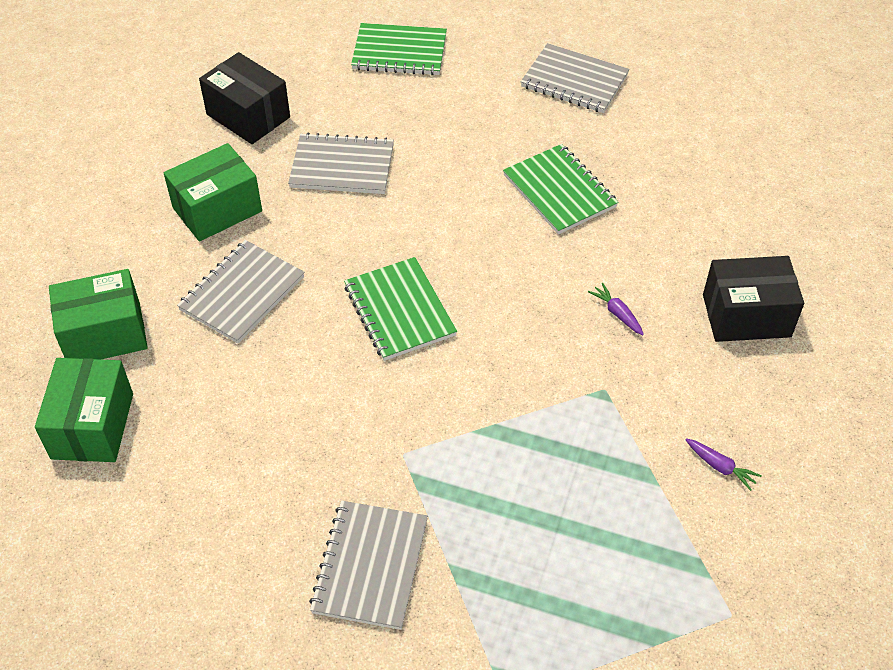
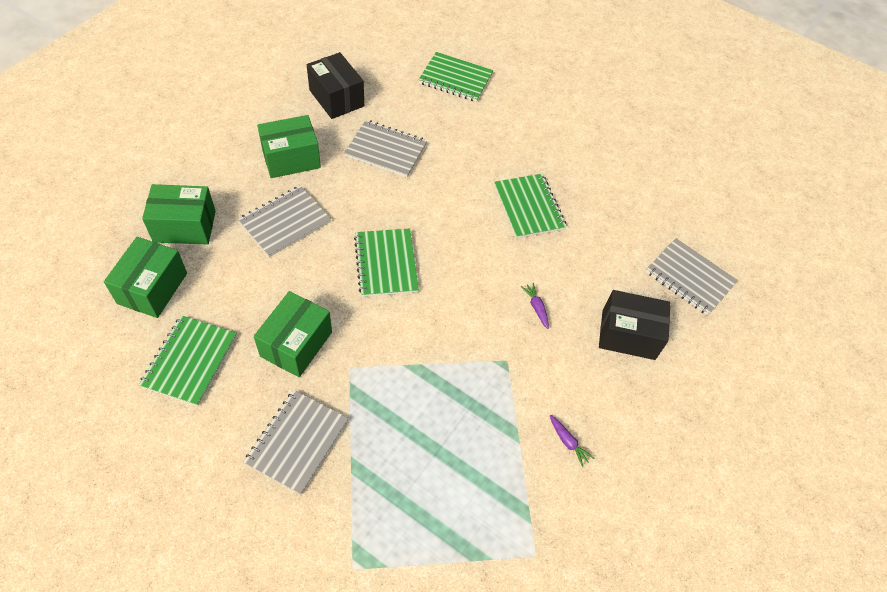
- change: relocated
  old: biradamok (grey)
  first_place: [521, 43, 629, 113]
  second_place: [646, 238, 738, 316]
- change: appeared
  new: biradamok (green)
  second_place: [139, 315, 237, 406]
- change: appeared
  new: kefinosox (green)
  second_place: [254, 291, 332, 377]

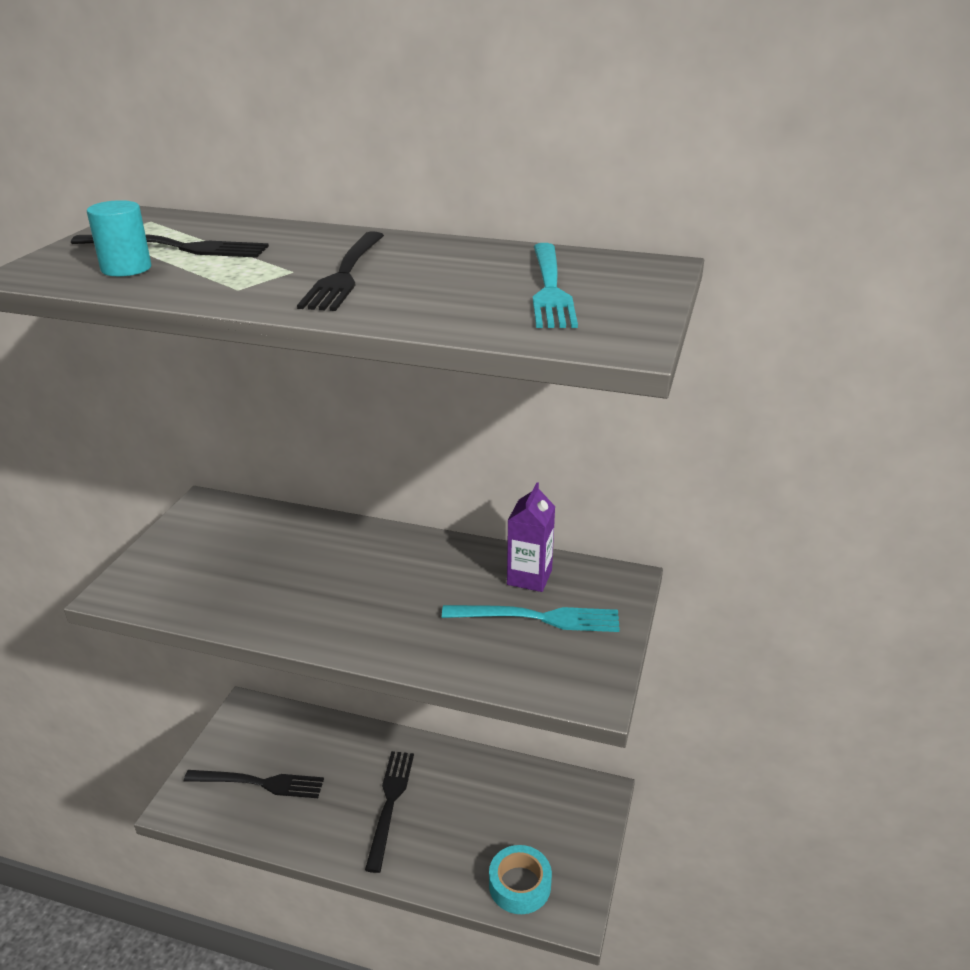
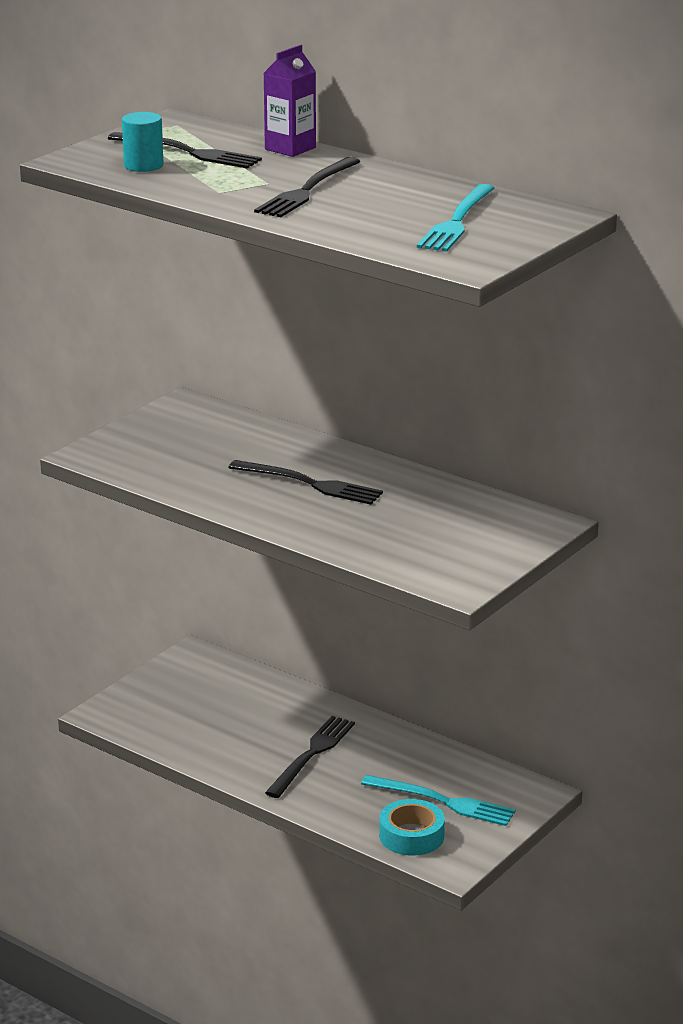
- change: relocated
  old: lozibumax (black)
  first_place: [184, 770, 324, 798]
  second_place: [228, 460, 383, 505]
- change: relocated
  old: lozibumax (turquoise)
  first_place: [442, 605, 620, 632]
  second_place: [361, 775, 516, 826]
- change: relocated
  old: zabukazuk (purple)
  first_place: [507, 483, 555, 592]
  second_place: [263, 45, 316, 157]

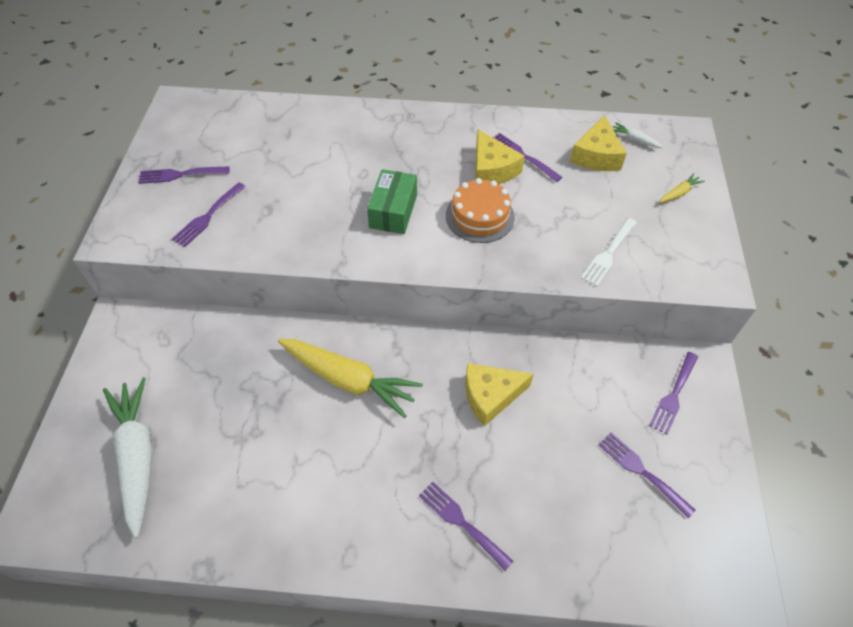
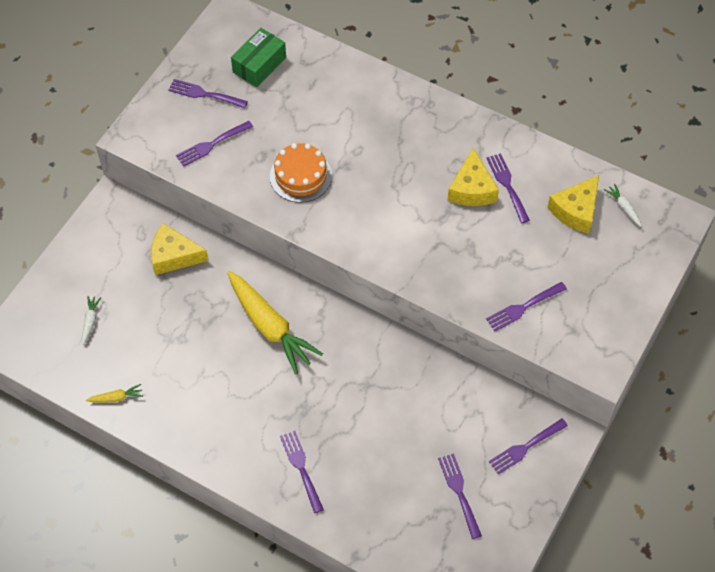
- change: size
  old: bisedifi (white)
  first_place: [103, 378, 152, 538]
  second_place: [82, 296, 101, 345]
  factor: 0.41
- change: relocated
  old: kefinosox (green)
  first_place: [367, 169, 417, 234]
  second_place: [231, 28, 286, 87]
- change: relocated
  old: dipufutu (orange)
  first_place: [446, 178, 515, 243]
  second_place: [270, 143, 332, 203]
- change: relocated
  old: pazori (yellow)
  first_place: [465, 363, 534, 426]
  second_place: [151, 223, 209, 275]
- change: colour
  old: lozibumax (white)
  new: lozibumax (purple)
  first_place: [581, 218, 637, 286]
  second_place: [486, 282, 567, 331]
- change: relocated
  old: bisedifi (yellow)
  first_place: [660, 173, 705, 203]
  second_place: [86, 384, 143, 403]

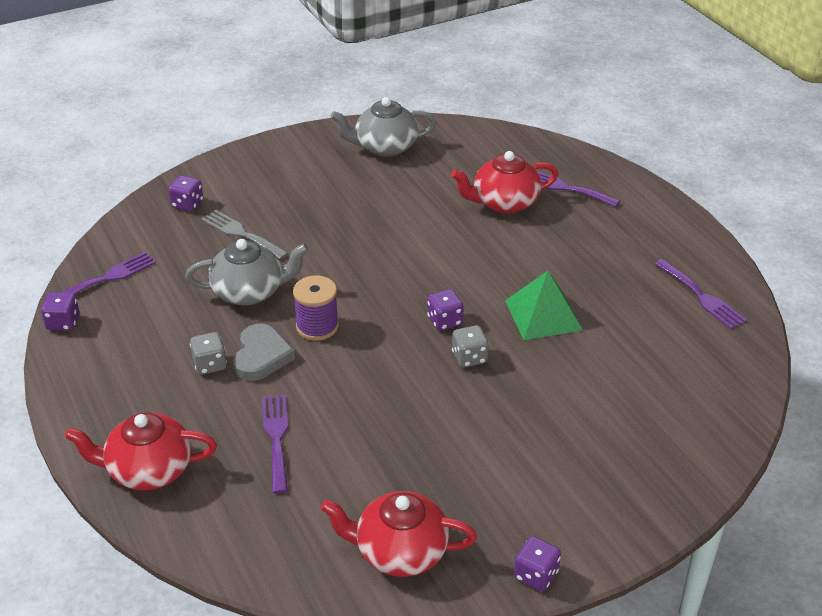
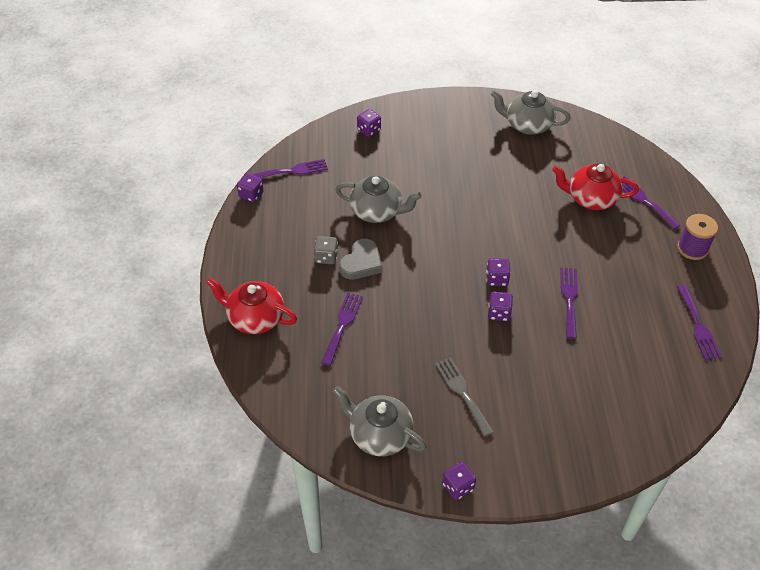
- change: relocated
  old: lozibumax (grey)
  first_place: [201, 210, 289, 260]
  second_place: [435, 357, 494, 437]
- change: relocated
  old: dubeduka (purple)
  first_place: [293, 276, 339, 341]
  second_place: [677, 214, 718, 260]
- change: colour
  old: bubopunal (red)
  new: bubopunal (grey)
  first_place: [320, 491, 477, 577]
  second_place: [333, 386, 427, 456]
- change: colour
  old: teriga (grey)
  new: teriga (purple)
  first_place: [452, 325, 489, 368]
  second_place: [488, 291, 513, 321]
- change: exchanged
  old: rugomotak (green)
  new: lozibumax (purple)
  first_place: [505, 271, 583, 340]
  second_place: [560, 268, 578, 339]

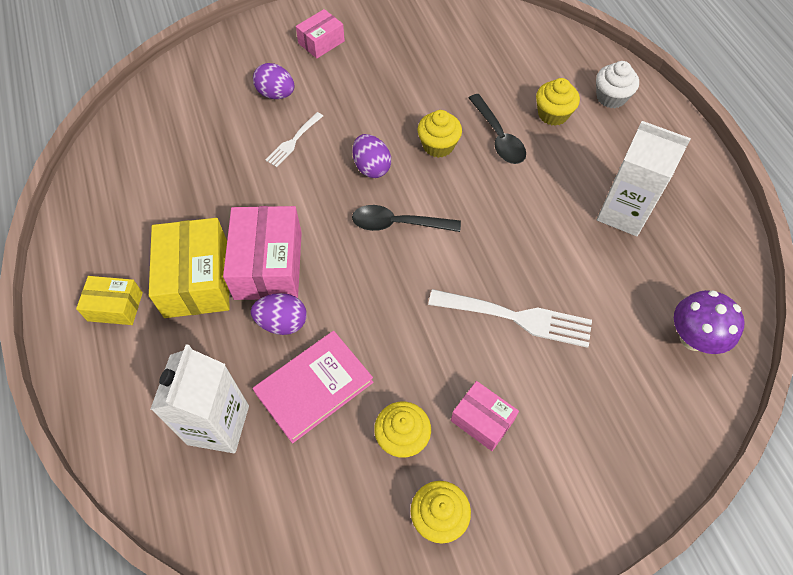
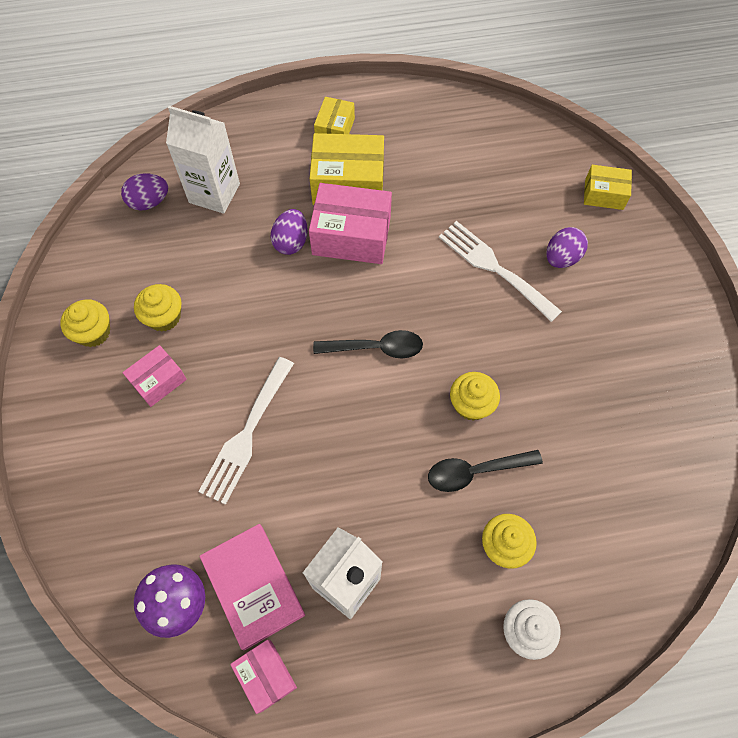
- change: relocated
  old: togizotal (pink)
  first_place: [253, 331, 373, 443]
  second_place: [200, 524, 305, 650]
- change: size
  old: lozibumax (white)
  first_place: [265, 112, 323, 167]
  second_place: [439, 221, 562, 322]
  factor: 1.8
- change: relocated
  old: kefinosox (pink)
  first_place: [296, 9, 345, 59]
  second_place: [230, 640, 297, 714]
- change: relocated
  old: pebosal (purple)
  first_place: [352, 134, 391, 178]
  second_place: [121, 173, 168, 211]
- change: spun
  old: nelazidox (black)
  first_place: [352, 205, 461, 232]
  second_place: [313, 330, 423, 358]
  degrees: 75
- change: appeared
  new: kefinosox (yellow)
  second_place: [584, 165, 632, 210]

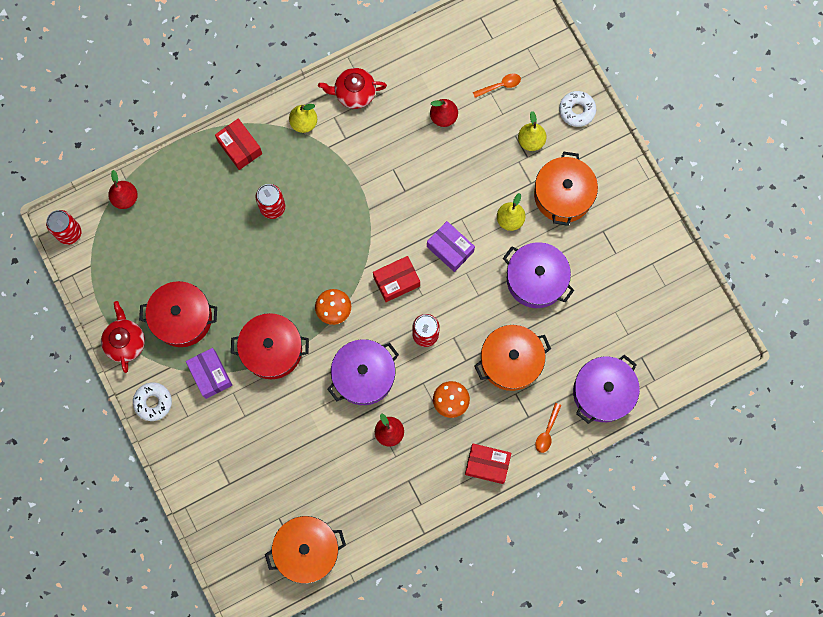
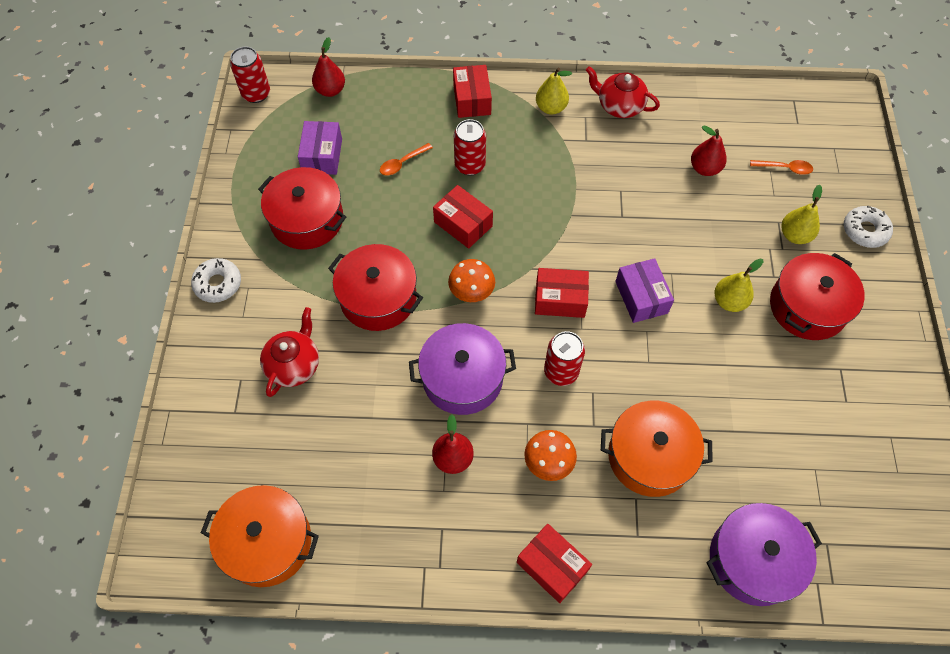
- change: relocated
  old: bubopunal (red)
  first_place: [101, 301, 145, 373]
  second_place: [260, 307, 319, 397]
- change: relocated
  old: kefinosox (purple)
  first_place: [186, 348, 232, 399]
  second_place: [298, 121, 342, 175]
- change: missing
  old: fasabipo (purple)
  first_place: [503, 242, 574, 308]
- change: colour
  old: fasabipo (orange)
  new: fasabipo (red)
  first_place: [534, 152, 598, 226]
  second_place: [770, 253, 865, 340]
- change: relocated
  old: nelazidox (orange)
  first_place: [535, 403, 561, 453]
  second_place: [380, 143, 433, 175]
- change: appeared
  new: kefinosox (red)
  second_place: [433, 185, 493, 249]

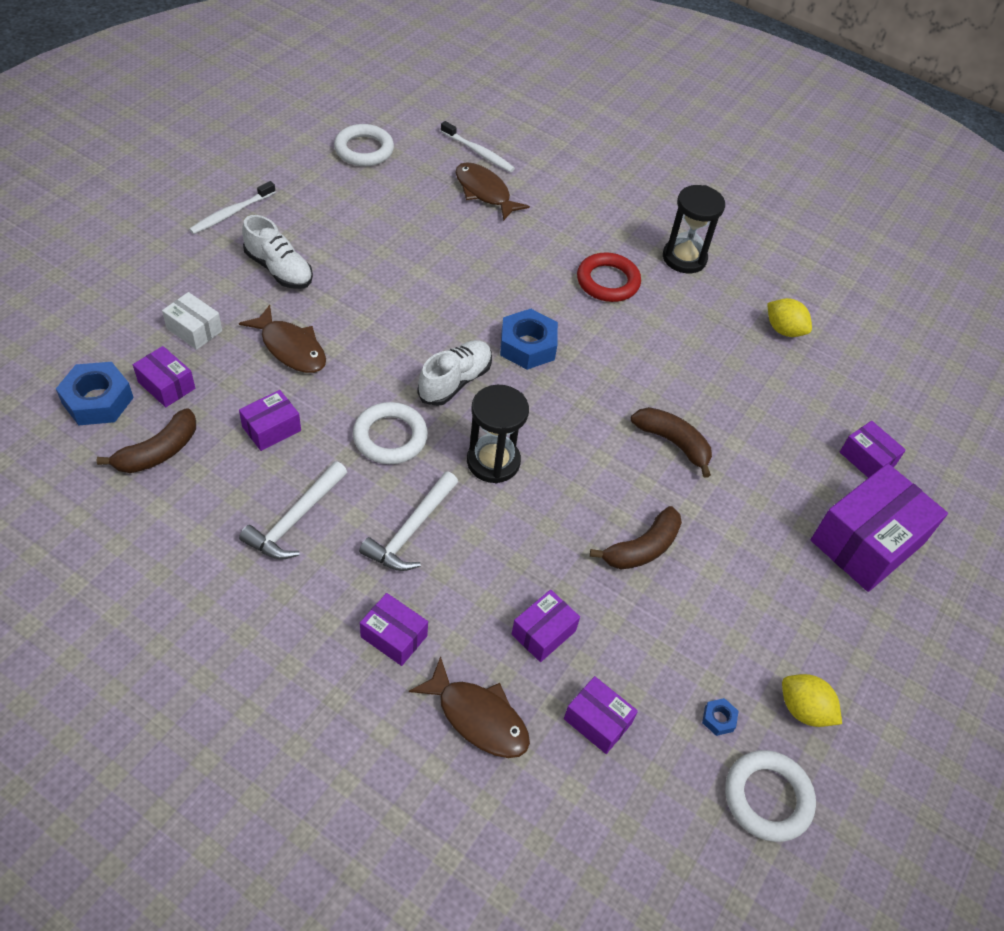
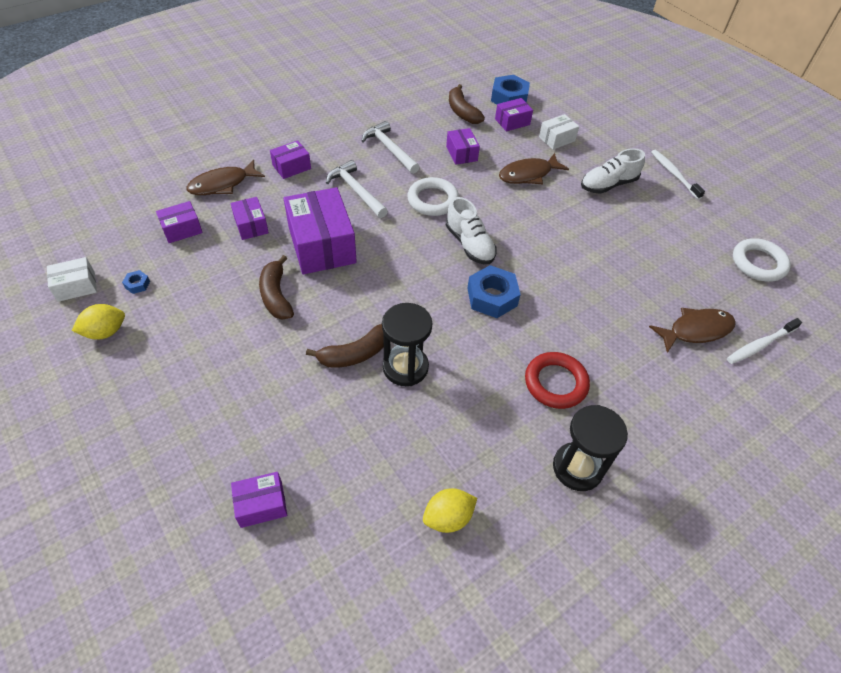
- change: relocated
  old: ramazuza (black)
  first_place: [467, 385, 529, 483]
  second_place: [382, 303, 432, 386]
- change: exchanged
  old: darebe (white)
  new: kefinosox (white)
  first_place: [725, 750, 816, 842]
  second_place: [47, 257, 97, 302]
- change: relocated
  old: kefinosox (purple)
  first_place: [811, 463, 948, 592]
  second_place: [283, 187, 357, 274]

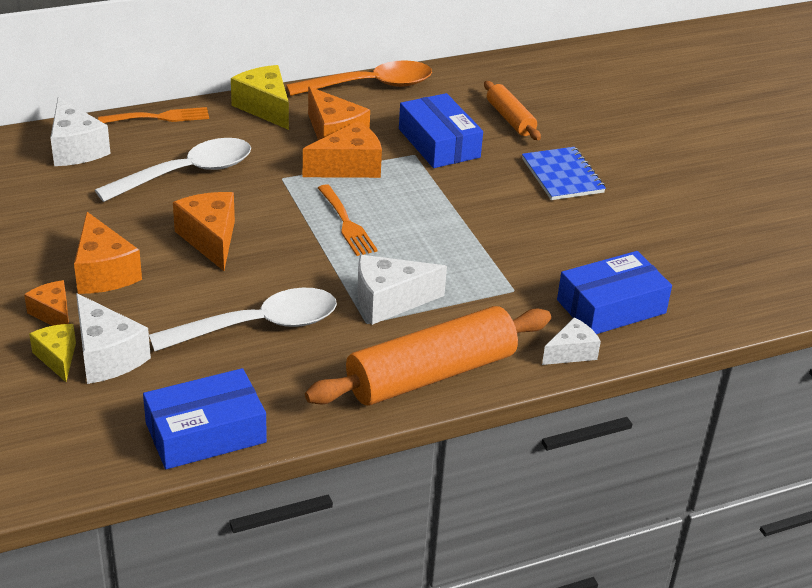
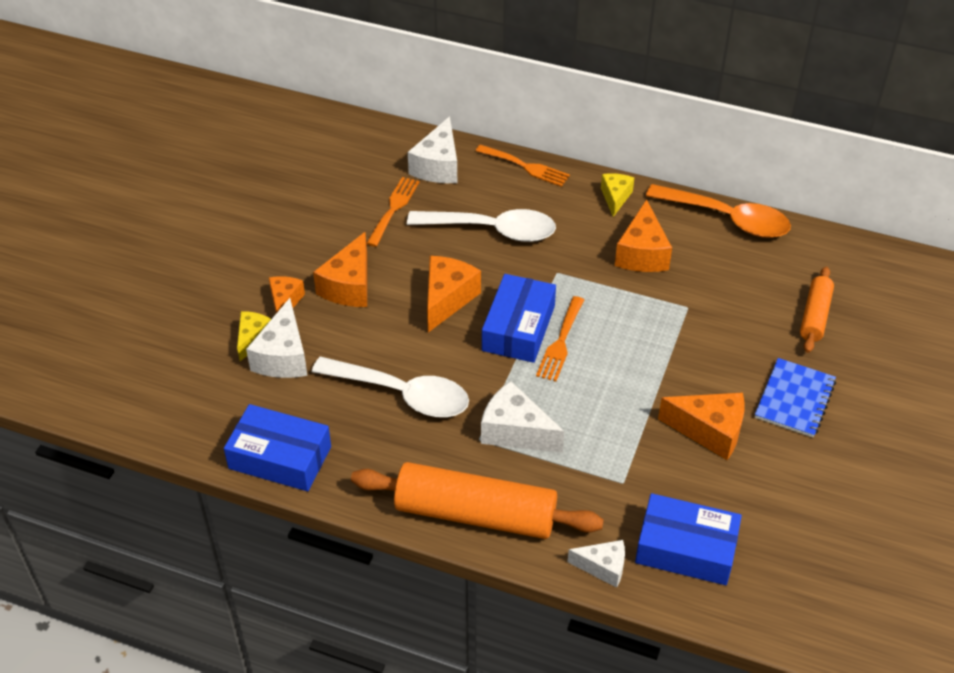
- change: size
  old: pazori (yellow)
  first_place: [231, 65, 289, 130]
  second_place: [601, 173, 634, 217]
  factor: 0.63
- change: relocated
  old: pazori (orange)
  first_place: [303, 121, 382, 178]
  second_place: [658, 393, 745, 460]
- change: relocated
  old: kefinosox (blue)
  first_place: [399, 93, 483, 168]
  second_place: [482, 274, 556, 363]
- change: appeared
  new: lozibumax (orange)
  second_place: [366, 177, 419, 247]

